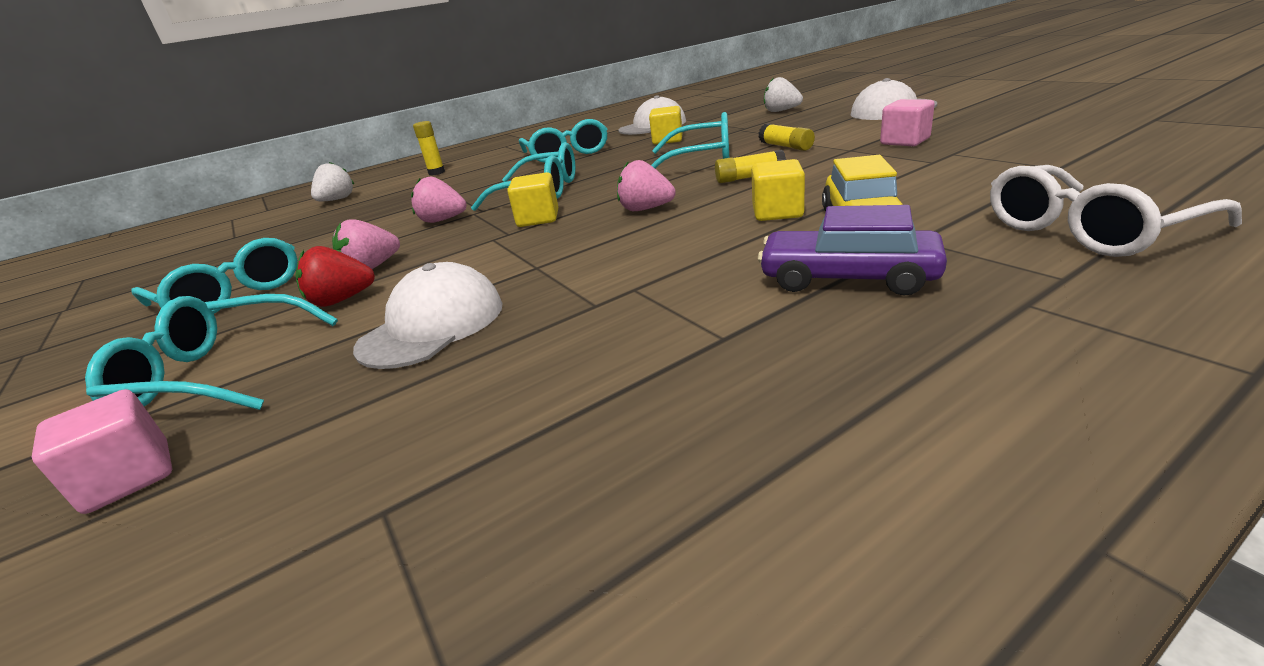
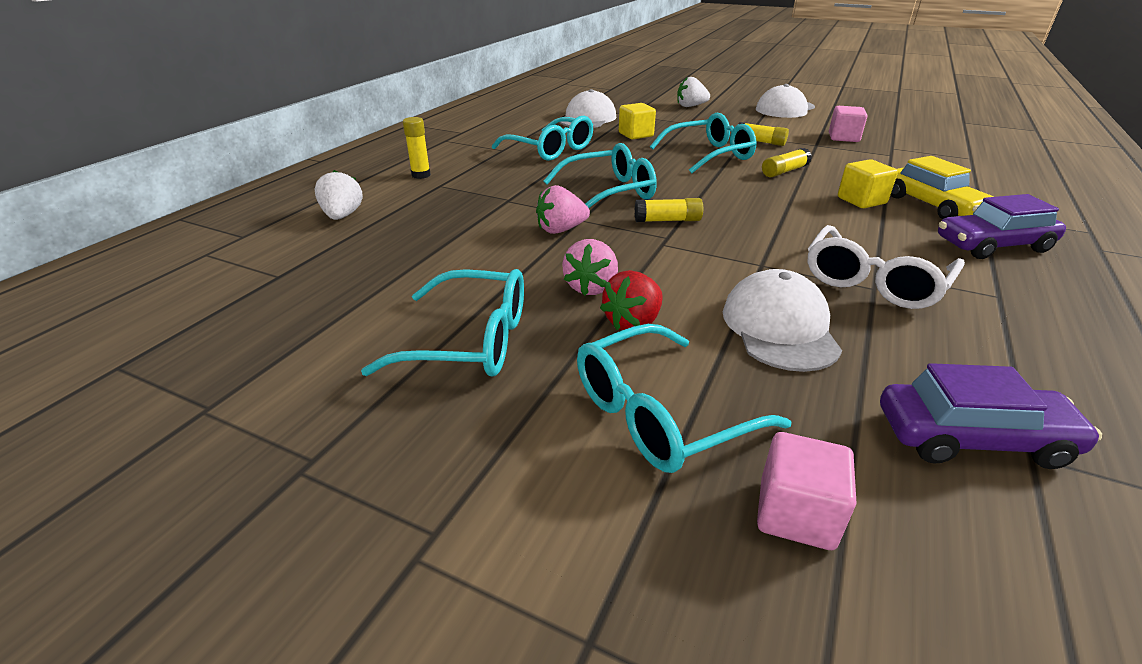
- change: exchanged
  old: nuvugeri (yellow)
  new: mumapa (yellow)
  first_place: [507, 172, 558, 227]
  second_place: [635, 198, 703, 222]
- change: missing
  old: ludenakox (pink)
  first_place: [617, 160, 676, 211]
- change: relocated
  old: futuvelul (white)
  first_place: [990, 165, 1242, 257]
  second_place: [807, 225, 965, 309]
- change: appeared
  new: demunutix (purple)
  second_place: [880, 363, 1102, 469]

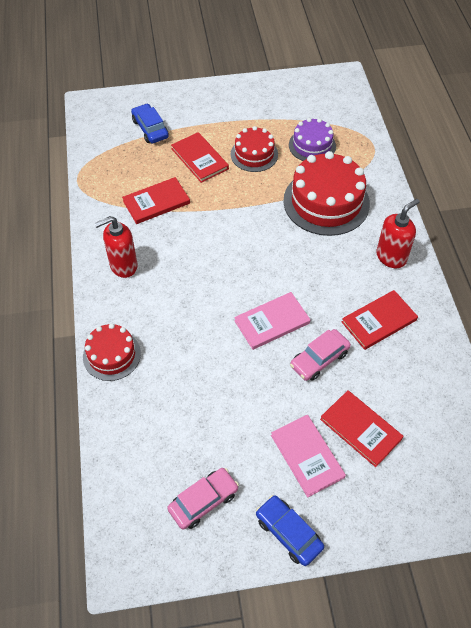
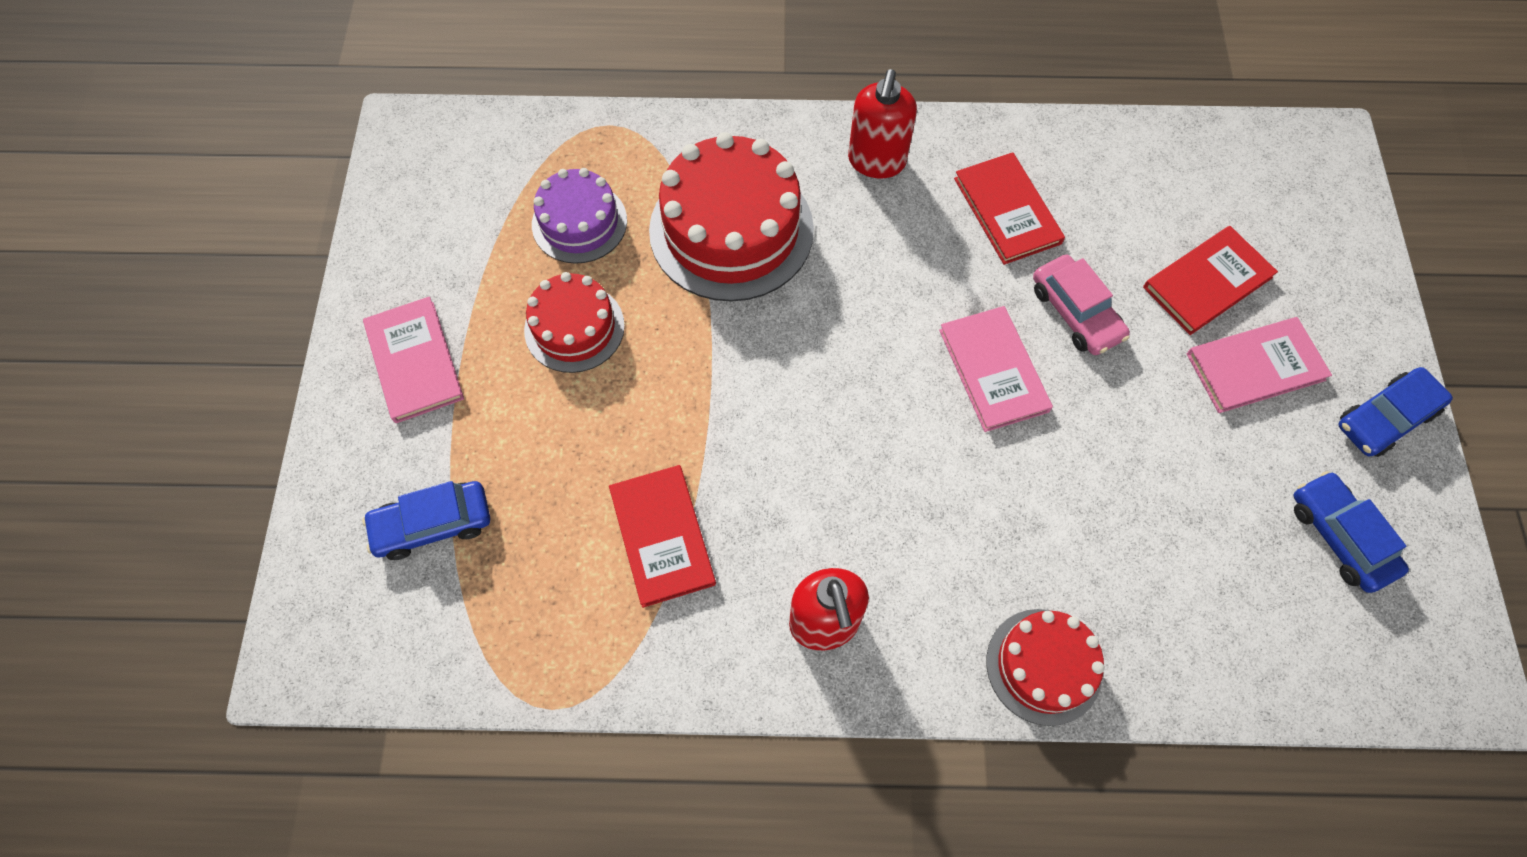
- change: colour
  old: demunutix (pink)
  new: demunutix (blue)
  first_place: [167, 468, 239, 529]
  second_place: [1294, 471, 1409, 593]
- change: missing
  old: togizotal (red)
  first_place: [171, 132, 229, 183]
- change: spun
  old: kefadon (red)
  first_place: [376, 199, 420, 268]
  second_place: [848, 69, 917, 178]
  degrees: -135
- change: appeared
  new: togizotal (pink)
  second_place: [363, 297, 464, 423]

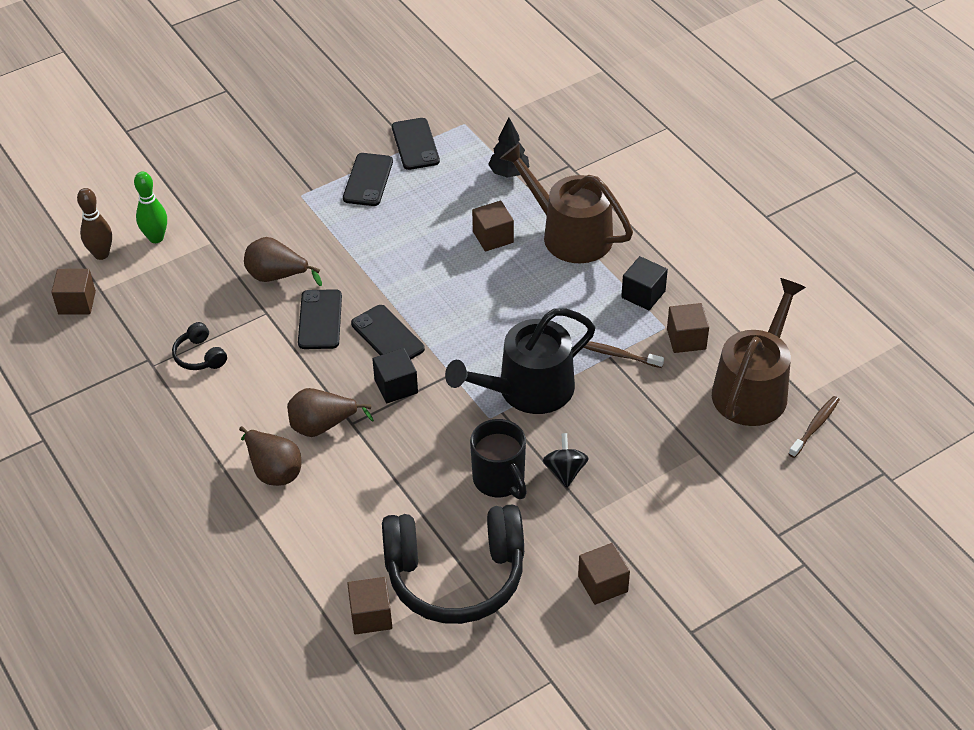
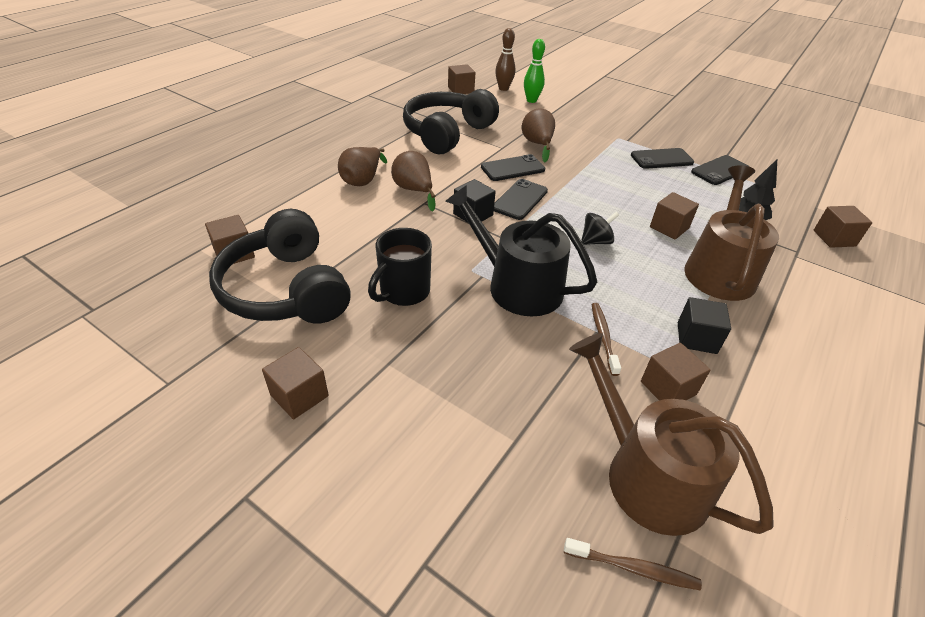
- change: size
  old: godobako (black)
  first_place: [172, 322, 227, 370]
  second_place: [403, 89, 499, 154]
  factor: 2.41
- change: relocated
  old: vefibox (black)
  first_place: [542, 433, 589, 488]
  second_place: [581, 212, 619, 245]
- change: spun
  old: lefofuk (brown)
  first_place: [712, 278, 806, 426]
  second_place: [569, 333, 774, 536]
  degrees: -135
- change: appeared
  new: nuvugeri (brown)
  second_place: [814, 206, 872, 248]

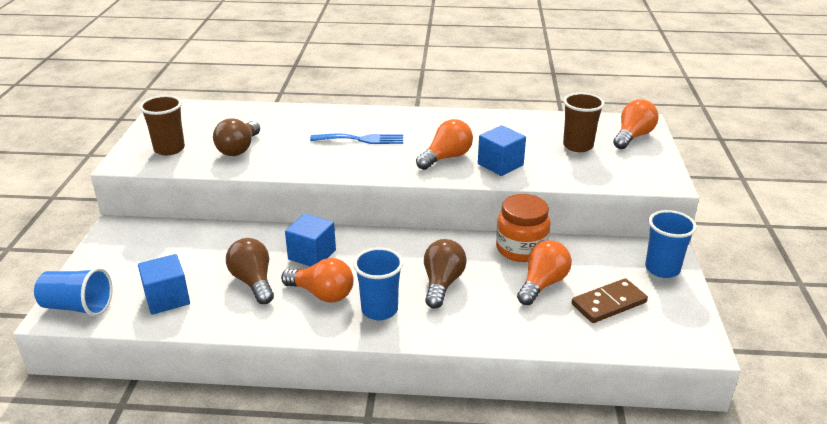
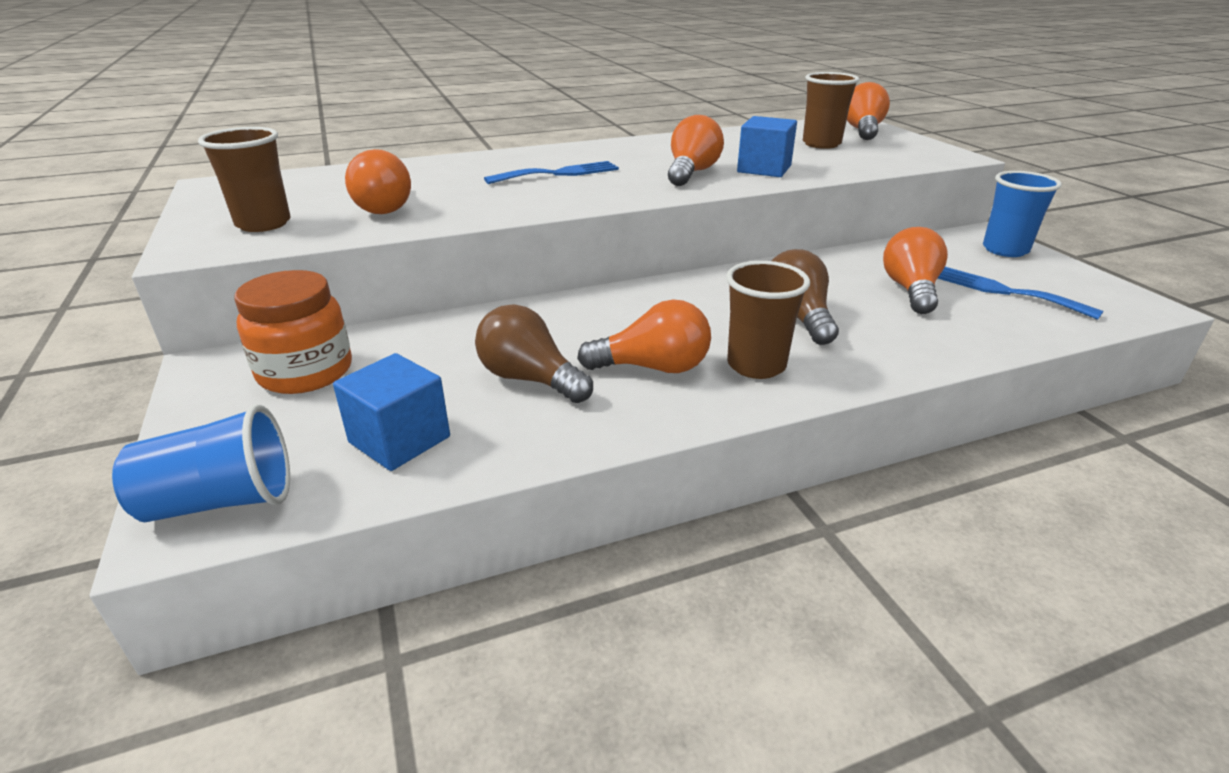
- change: colour
  old: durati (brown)
  new: durati (orange)
  first_place: [213, 118, 260, 156]
  second_place: [345, 149, 411, 214]
- change: missing
  old: nuvugeri (blue)
  first_place: [285, 213, 336, 267]
- change: colour
  old: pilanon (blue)
  new: pilanon (brown)
  first_place: [353, 248, 403, 320]
  second_place: [726, 261, 810, 379]
- change: relocated
  old: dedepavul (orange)
  first_place: [496, 194, 550, 262]
  second_place: [235, 270, 352, 394]
- change: exchanged
  old: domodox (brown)
  new: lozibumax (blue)
  first_place: [572, 278, 648, 323]
  second_place: [937, 267, 1103, 320]

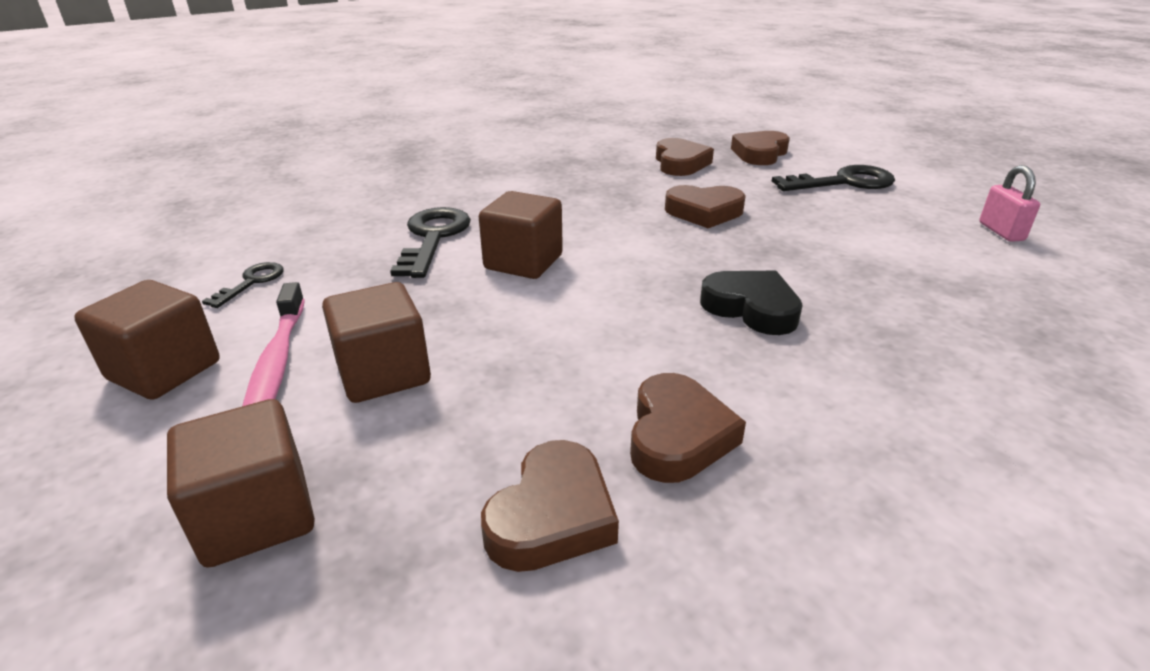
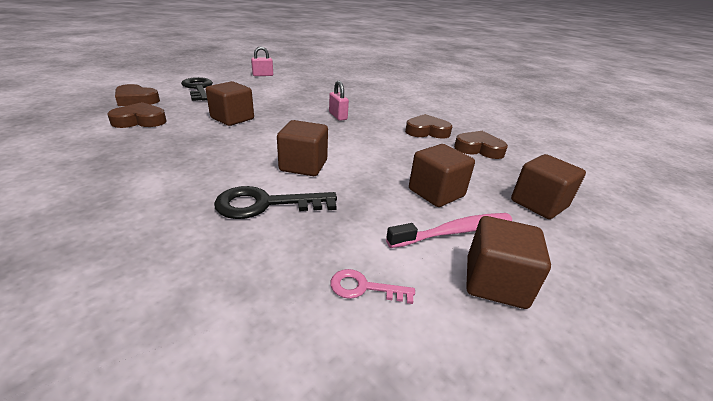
- change: colour
  old: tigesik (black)
  new: tigesik (pink)
  first_place: [202, 262, 284, 308]
  second_place: [331, 269, 415, 304]
- change: exchanged
  old: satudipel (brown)
  new: nuvugeri (brown)
  first_place: [665, 185, 746, 228]
  second_place: [206, 81, 254, 126]
- change: exchanged
  old: satudipel (black)
  new: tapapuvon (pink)
  first_place: [700, 271, 803, 335]
  second_place: [329, 81, 349, 121]

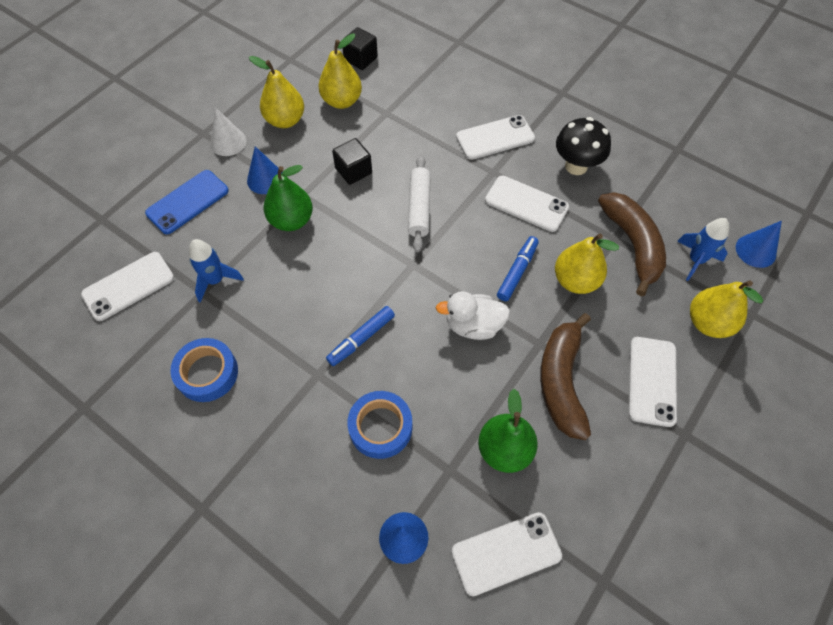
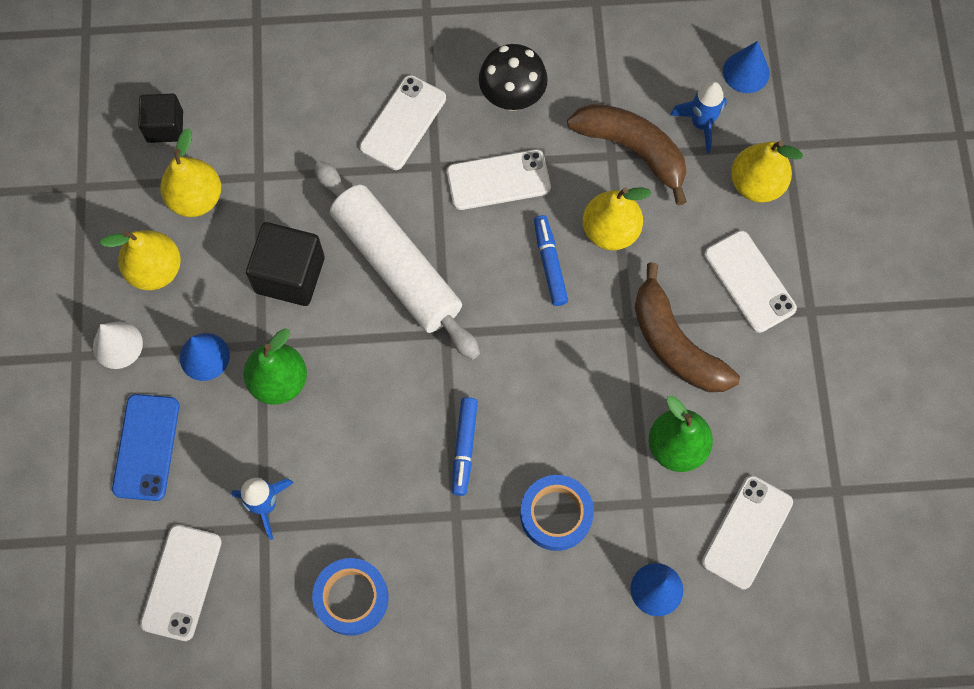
- change: size
  old: nuvugeri (black)
  first_place: [332, 138, 372, 185]
  second_place: [246, 222, 325, 306]
  factor: 1.54
- change: size
  old: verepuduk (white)
  first_place: [408, 155, 431, 252]
  second_place: [314, 161, 480, 360]
  factor: 1.73
- change: missing
  old: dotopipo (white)
  first_place: [436, 291, 510, 340]

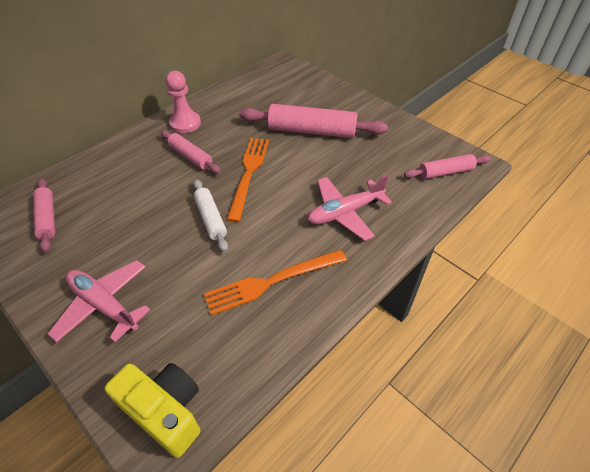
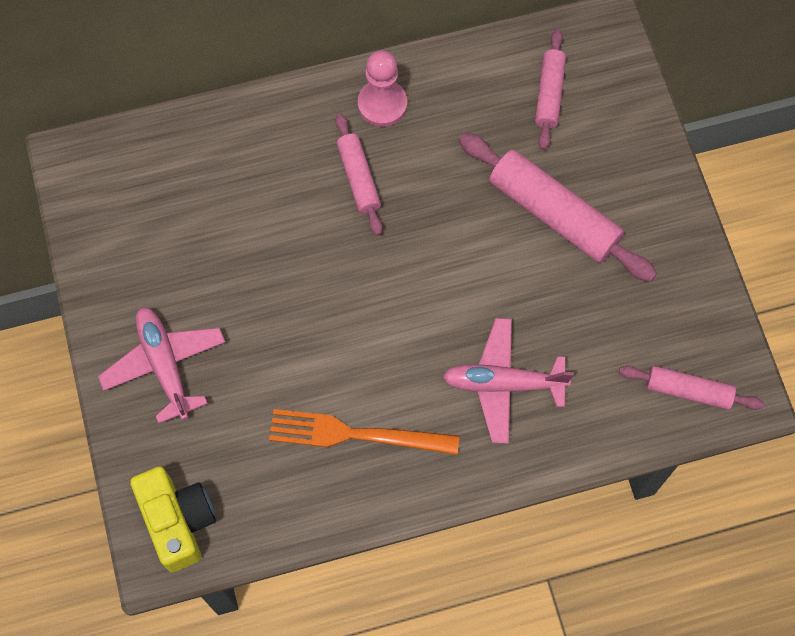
- change: relocated
  old: verepuduk (pink)
  first_place: [33, 178, 55, 252]
  second_place: [535, 29, 566, 150]
- change: missing
  old: verepuduk (white)
  first_place: [193, 179, 228, 252]
- change: missing
  old: lozibumax (orange)
  first_place: [227, 138, 269, 222]

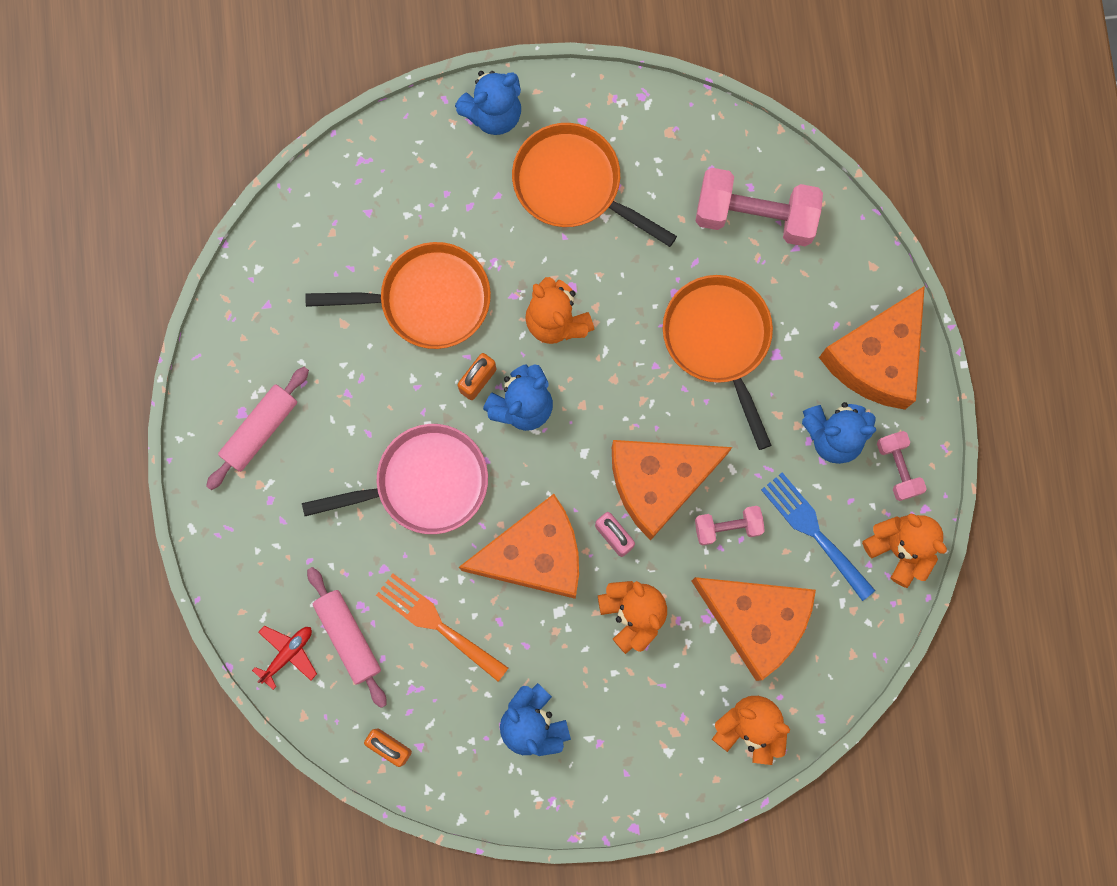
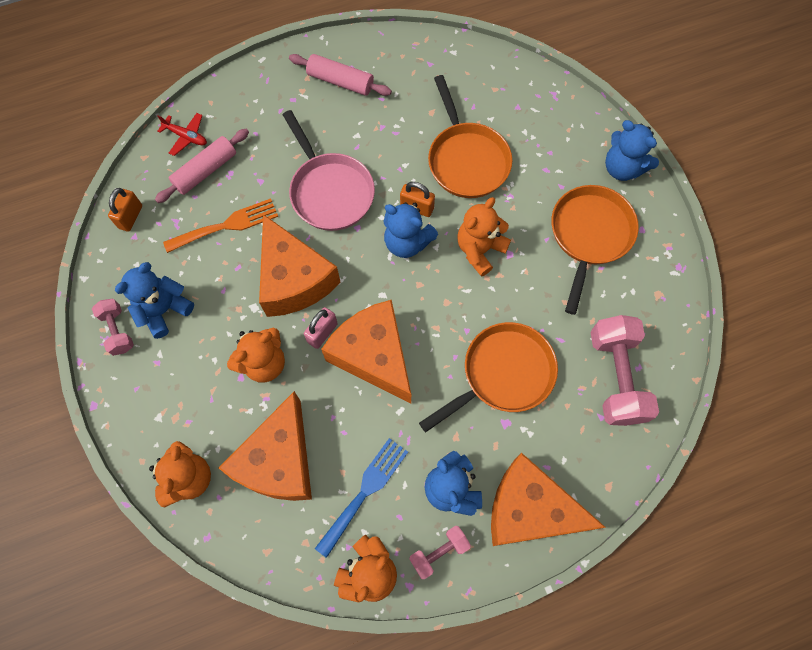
- change: spun
  old: lozibumax (orange)
  first_place: [376, 573, 508, 682]
  second_place: [163, 199, 278, 253]
  degrees: 45
- change: relocated
  old: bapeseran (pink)
  first_place: [695, 506, 765, 546]
  second_place: [92, 299, 134, 356]

